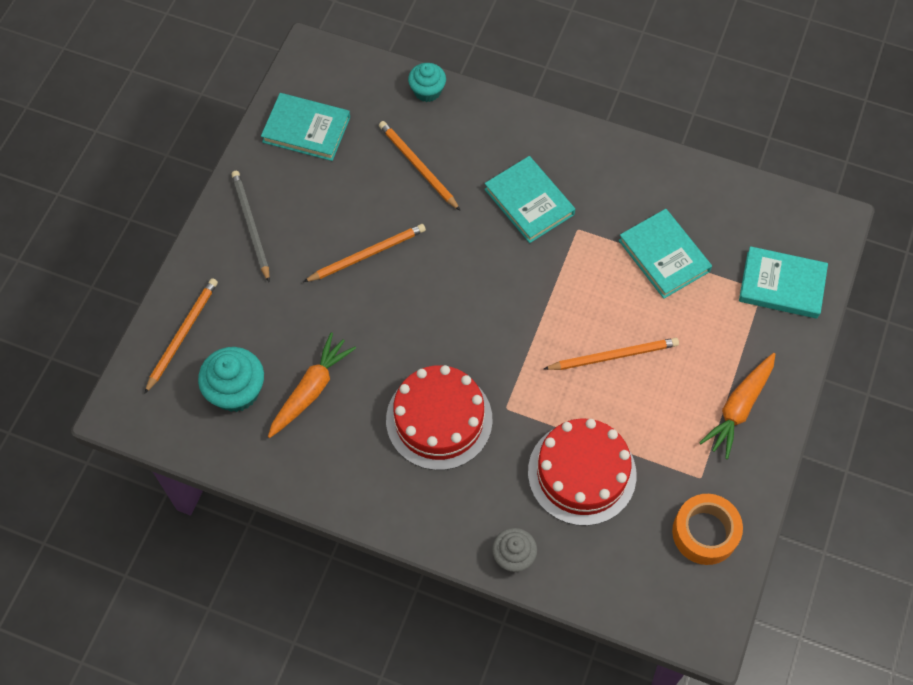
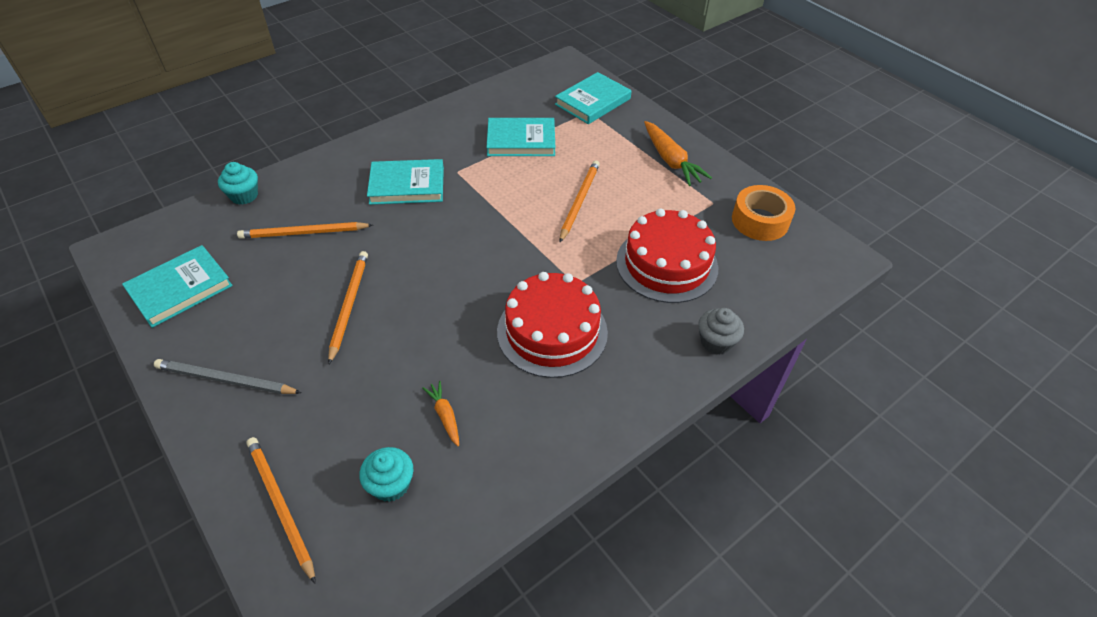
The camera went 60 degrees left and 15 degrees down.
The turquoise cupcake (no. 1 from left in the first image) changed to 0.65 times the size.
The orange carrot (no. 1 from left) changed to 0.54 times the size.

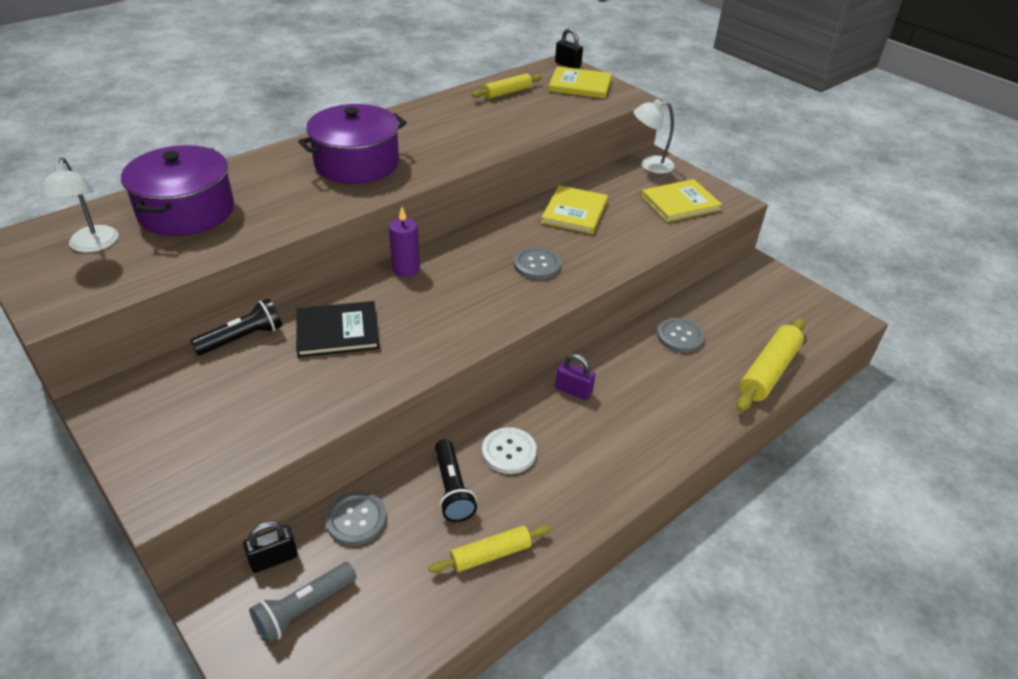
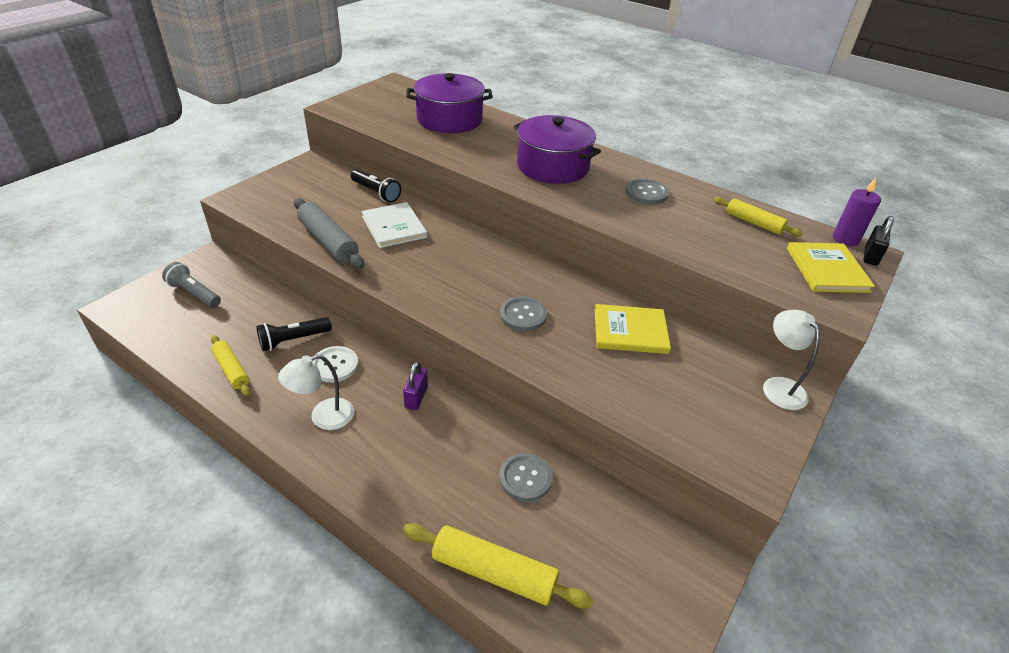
The camera went 75 degrees right and 0 degrees up.
The white lamp (no. 1 from left) moved.
The grey rolling pin appeared.
The black book became the white book.
The grey button (no. 1 from left in the first image) moved.
The purple candle moved.
The black padlock (no. 1 from left) disappeared.
The yellow book (no. 3 from left) disappeared.

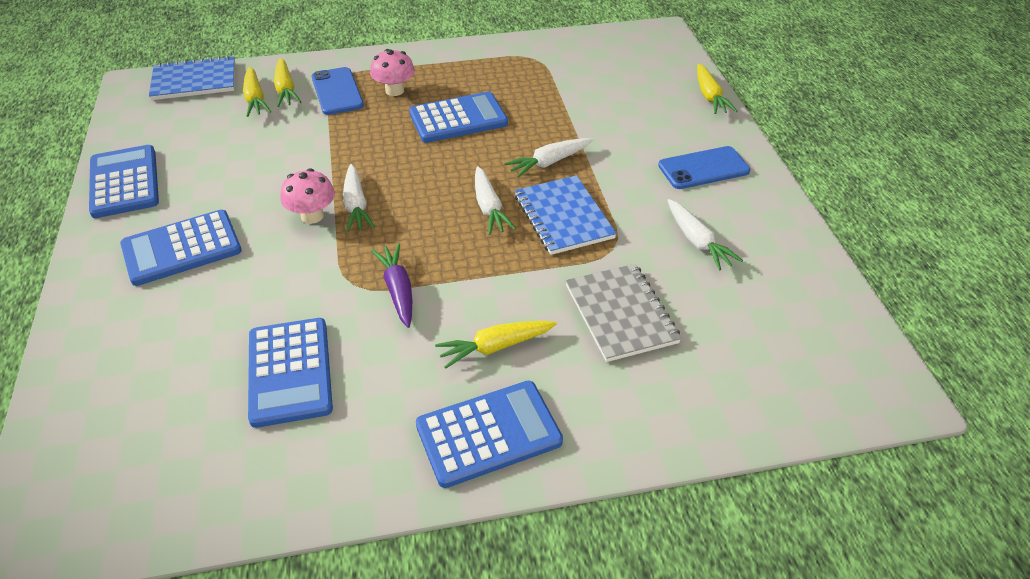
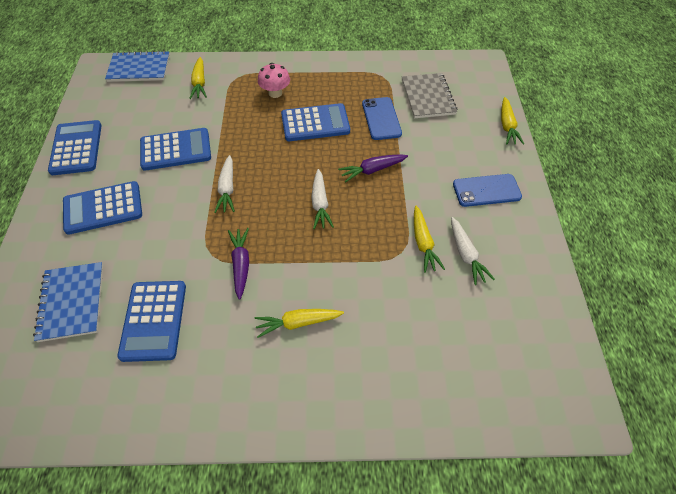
The camera went 10 degrees right and 10 degrees up.
The blue notebook (no. 2 from left in the first image) moved.
The blue calculator (no. 5 from left in the first image) moved.
The white carrot (no. 3 from left) became the purple carrot (no. 2 from left).
The blue phone (no. 1 from left) moved.
The grey notebook moved.
The yellow carrot (no. 1 from left in the first image) moved.
The pink mushroom (no. 1 from left) disappeared.

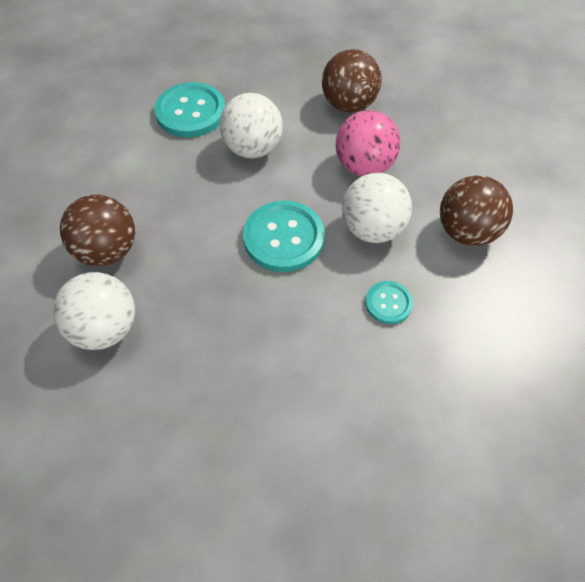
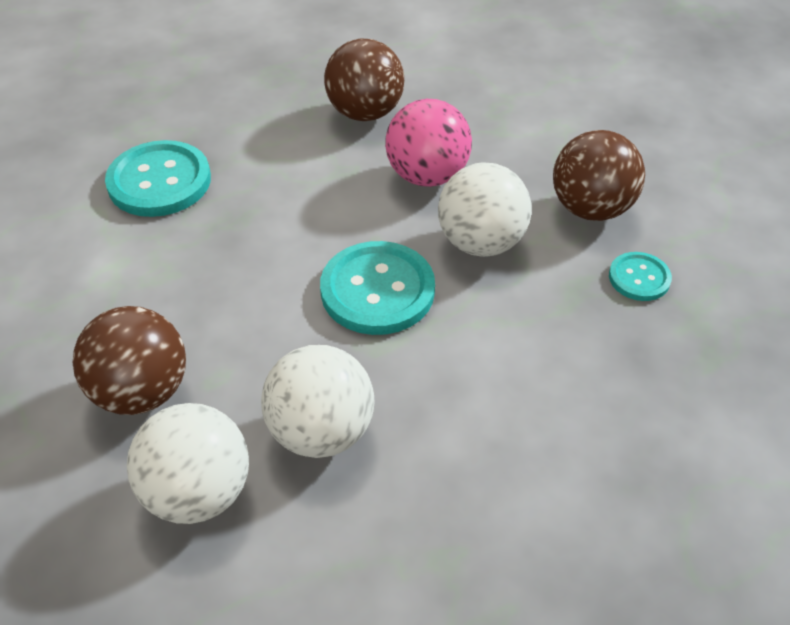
The camera went 25 degrees left and 10 degrees down.
The white ball (no. 2 from left) moved.
The turquoise button (no. 3 from left) moved.

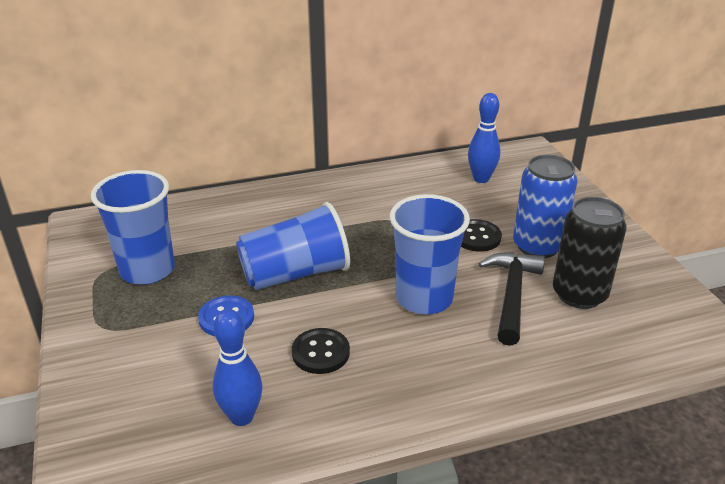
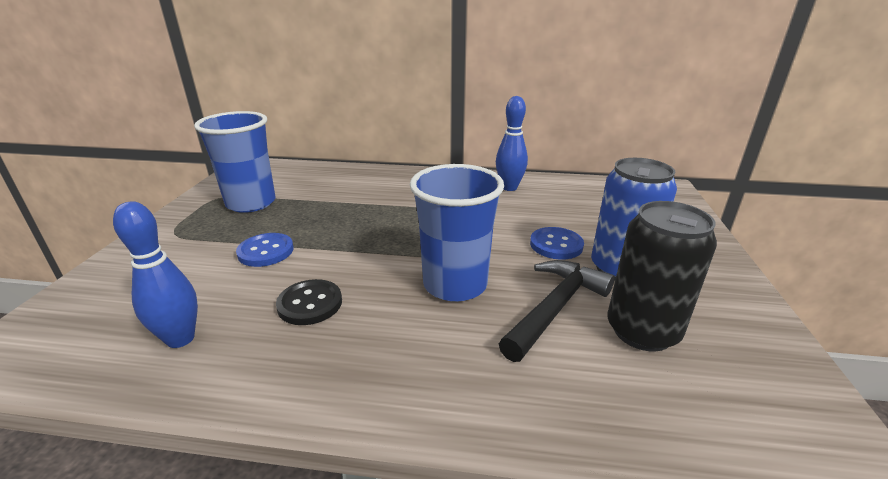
The camera went 25 degrees right and 5 degrees down.
The blue bowling pin (no. 2 from left) moved.
The black button (no. 2 from left) became the blue button (no. 2 from left).
The blue cup (no. 2 from left) disappeared.

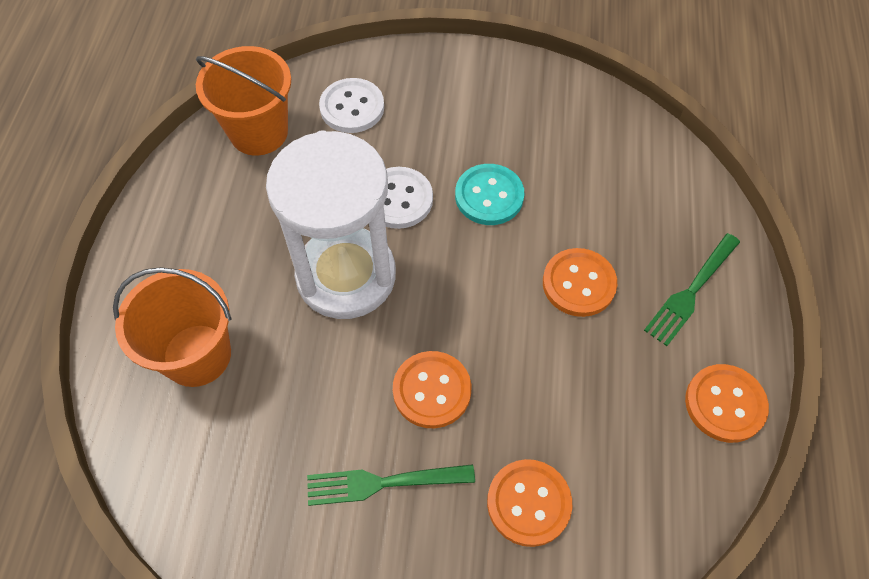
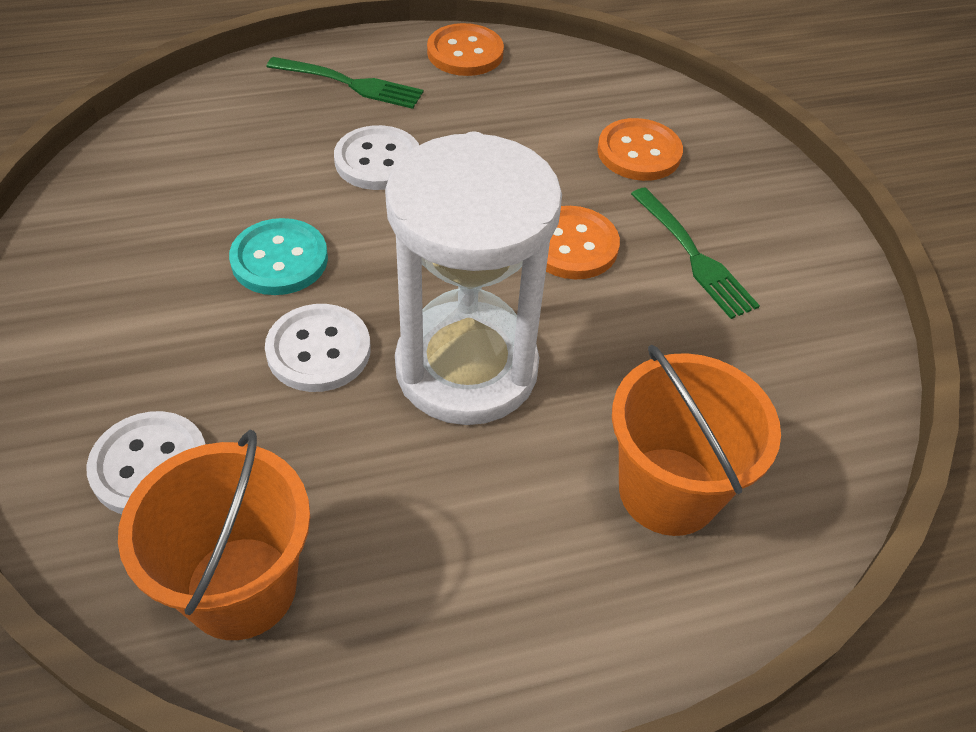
The camera went 115 degrees left and 10 degrees down.
The orange button (no. 3 from left) became the white button (no. 3 from left).

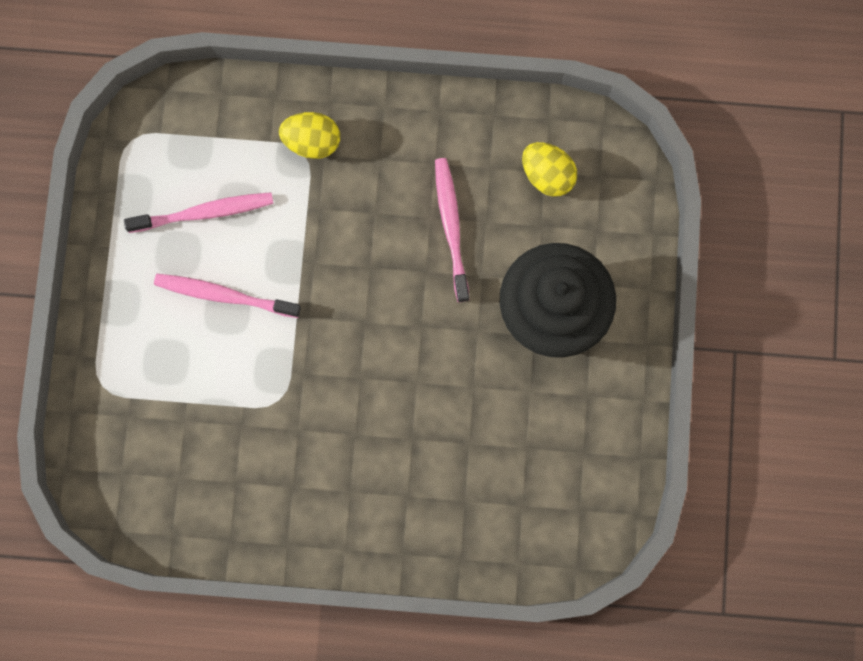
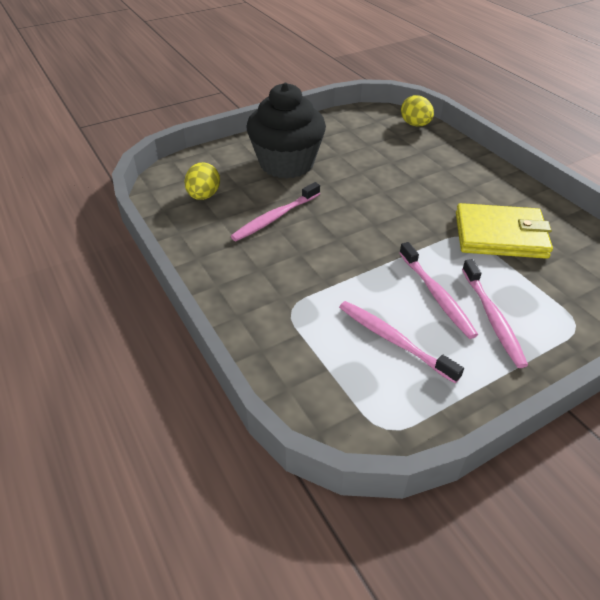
The camera went 125 degrees left and 35 degrees down.
The yellow egg (no. 1 from left in the first image) moved.
The yellow wallet appeared.
The pink toothbrush (no. 4 from left) appeared.

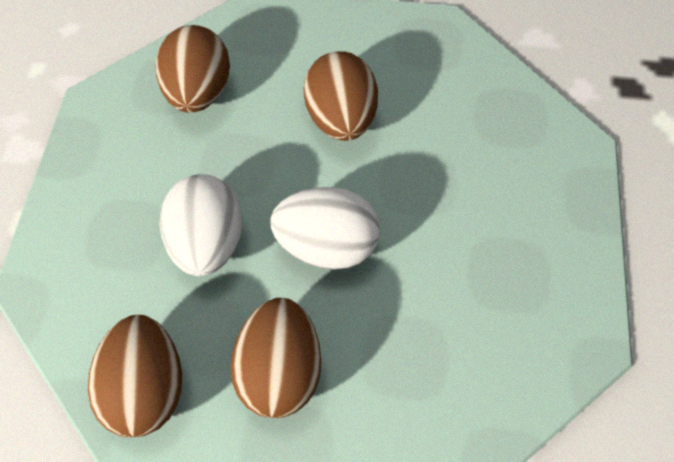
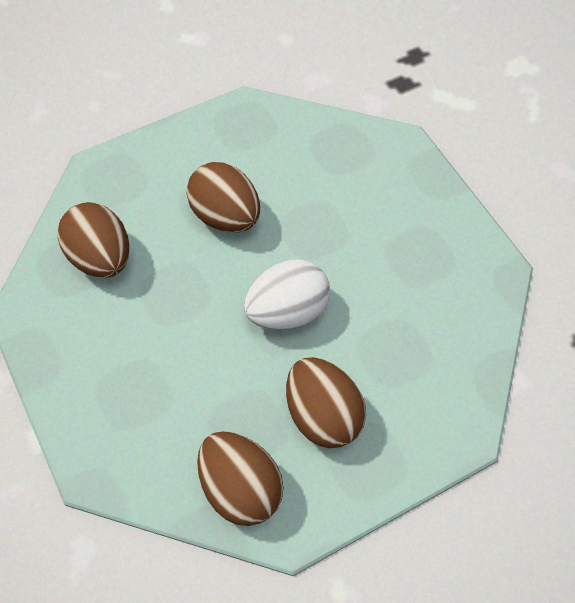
The camera went 35 degrees left and 0 degrees up.
The white egg (no. 1 from left) disappeared.

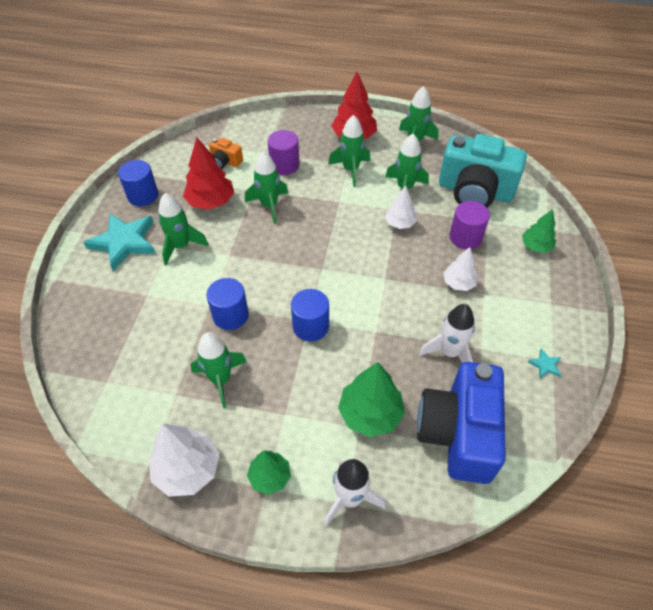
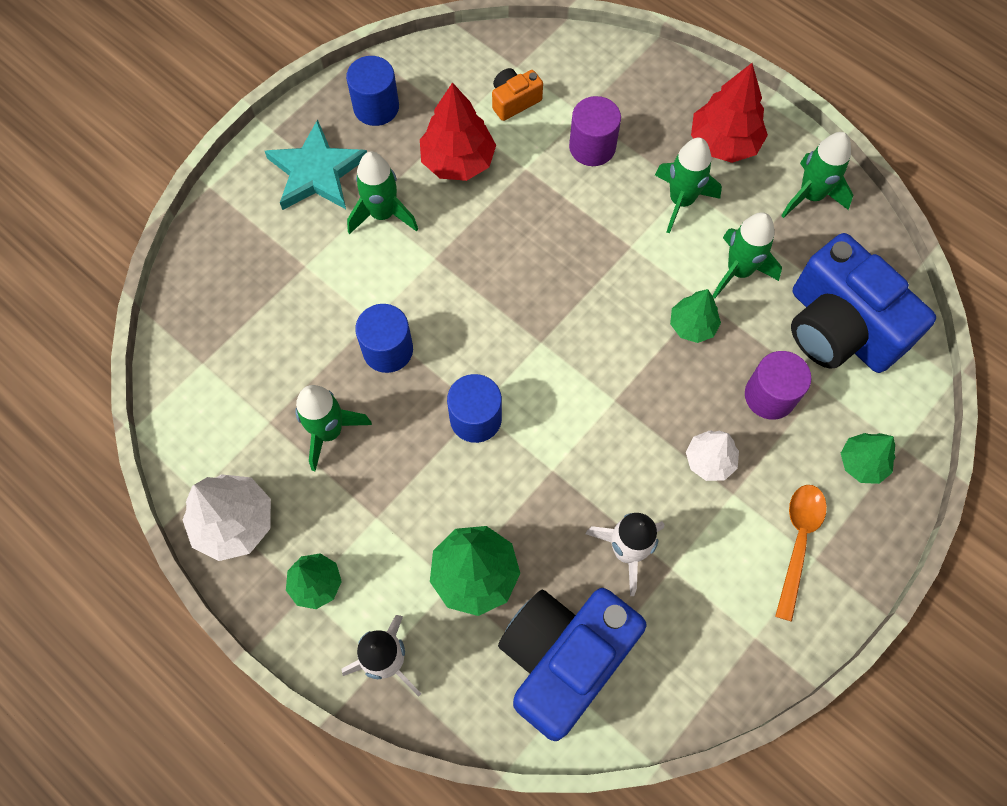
The camera went 30 degrees right and 15 degrees up.
The orange camera turned 90 degrees clockwise.
The white tree (no. 2 from left) became the green tree (no. 3 from left).
The orange spoon appeared.
The turquoise camera became the blue camera (no. 2 from left).
The green rocket (no. 3 from left) disappeared.
The turquoise star (no. 2 from left) disappeared.

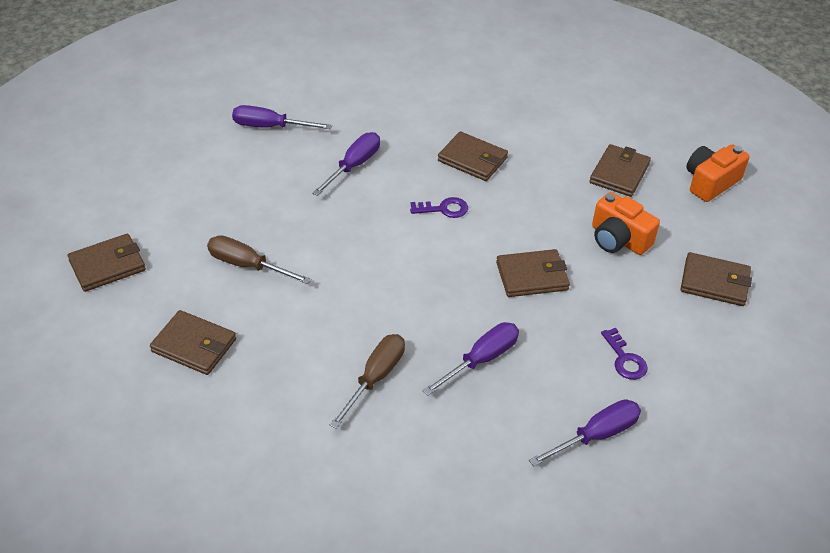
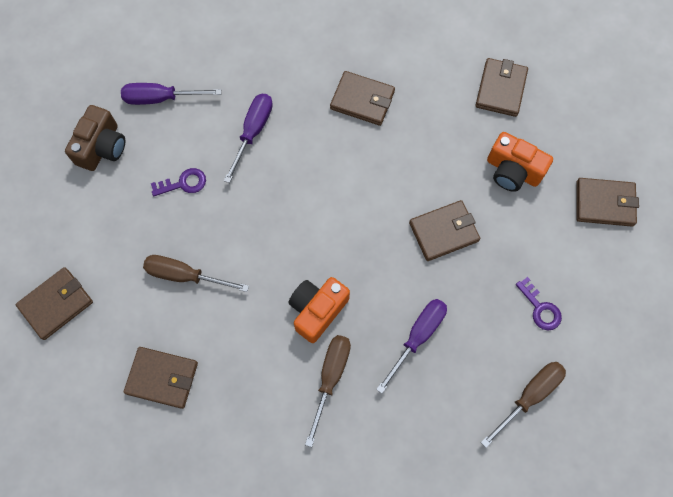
The camera went 10 degrees left and 25 degrees up.
The brown camera appeared.
The purple key (no. 1 from left) moved.
The orange camera (no. 2 from left in the first image) moved.
The purple screwdriver (no. 4 from left) became the brown screwdriver (no. 3 from left).

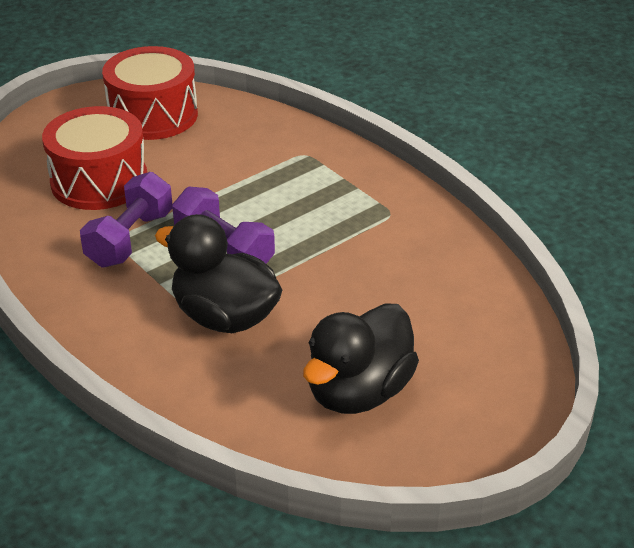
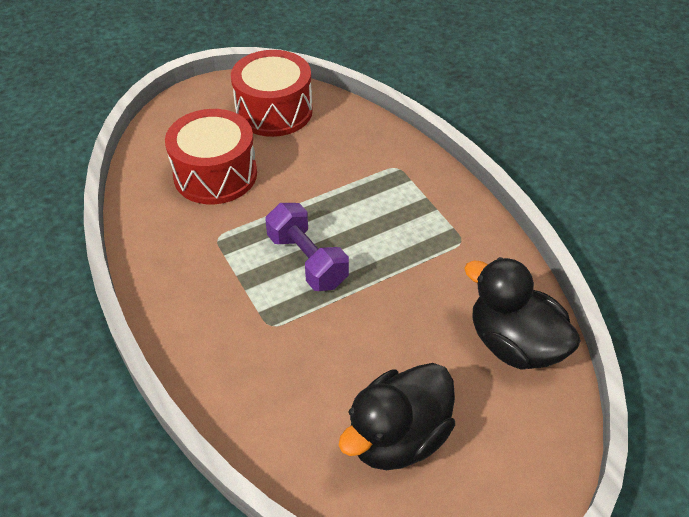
The camera went 10 degrees right and 10 degrees up.
The black duck (no. 1 from left in the first image) moved.
The purple dumbbell (no. 1 from left) disappeared.

